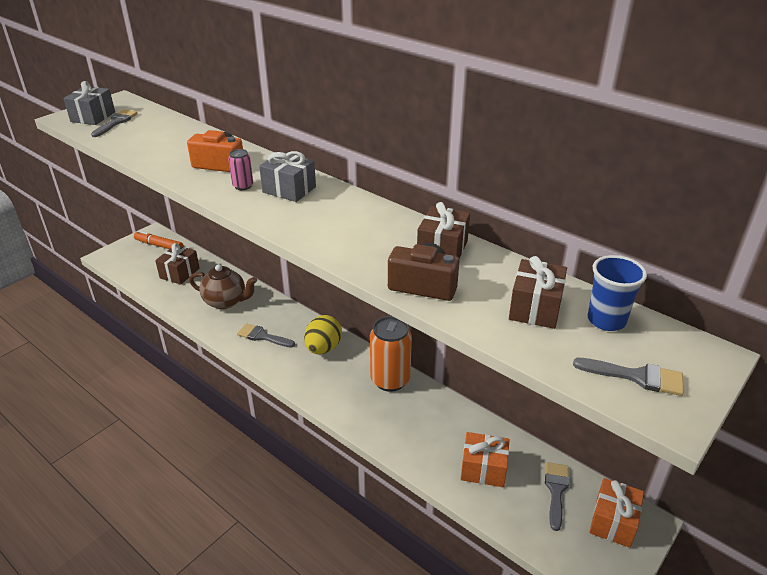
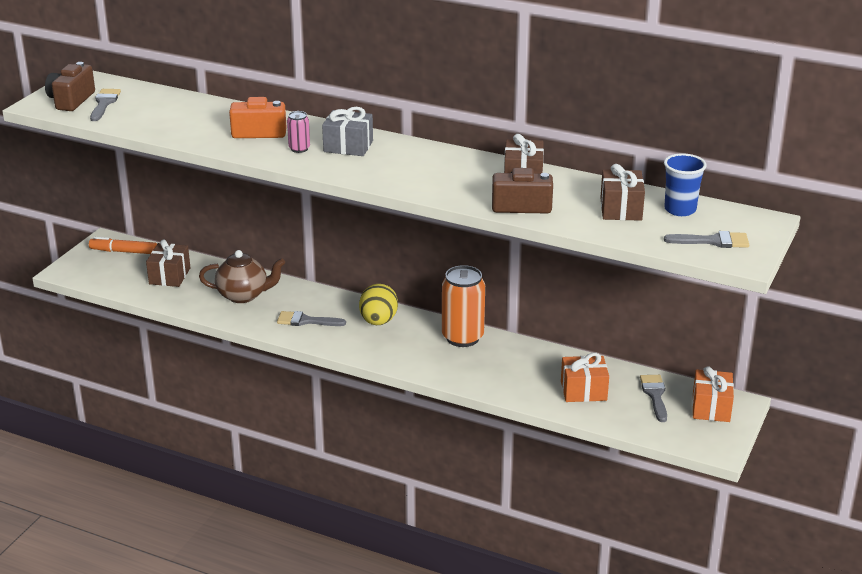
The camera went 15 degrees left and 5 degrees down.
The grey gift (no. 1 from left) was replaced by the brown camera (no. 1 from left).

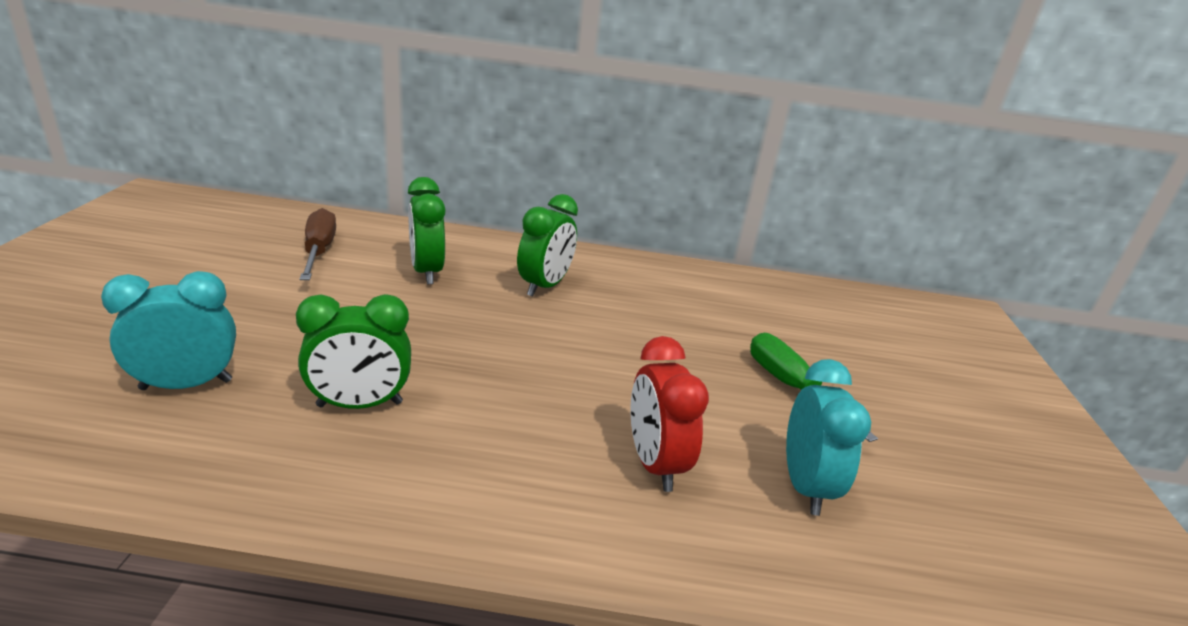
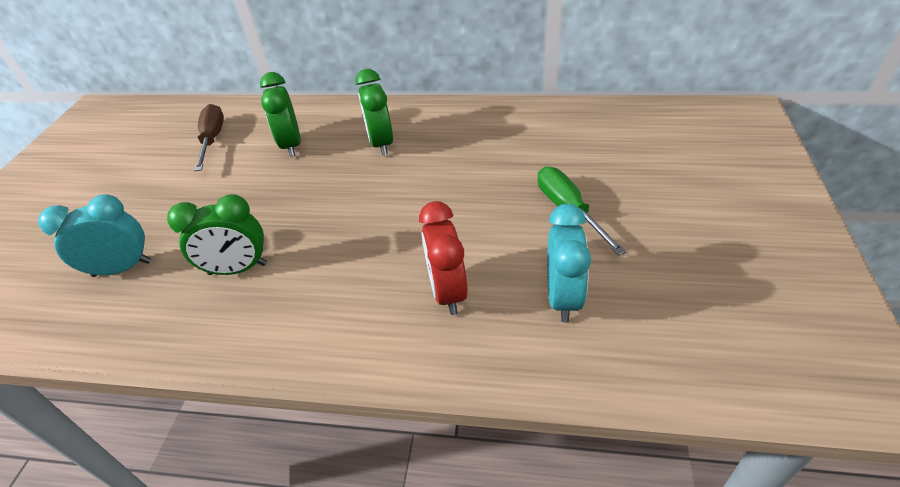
The camera went 10 degrees right and 15 degrees up.
The green clock (no. 3 from left) turned 135 degrees clockwise.

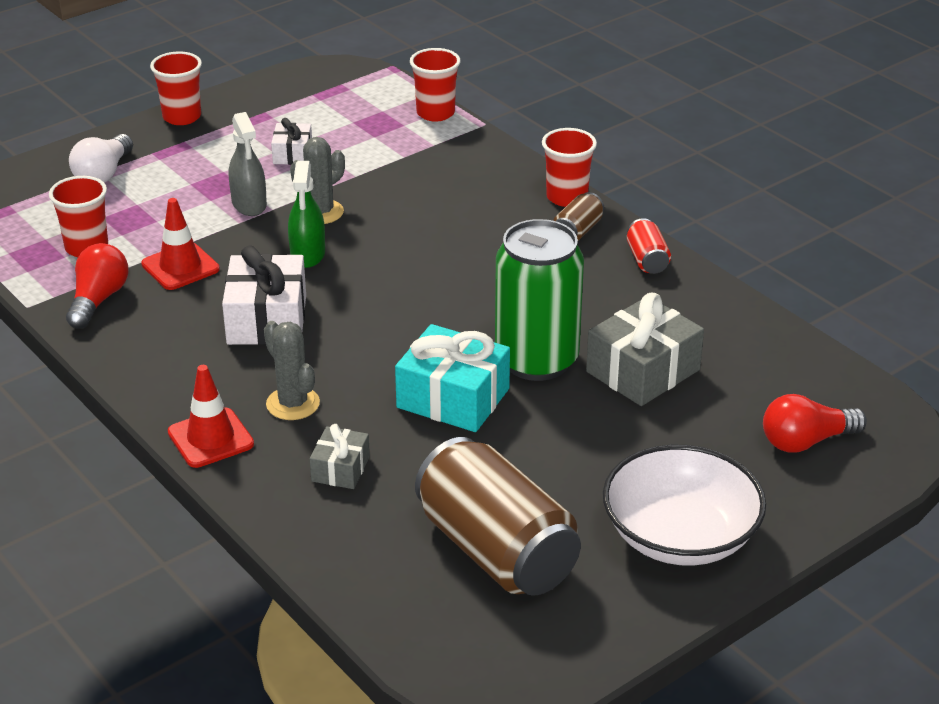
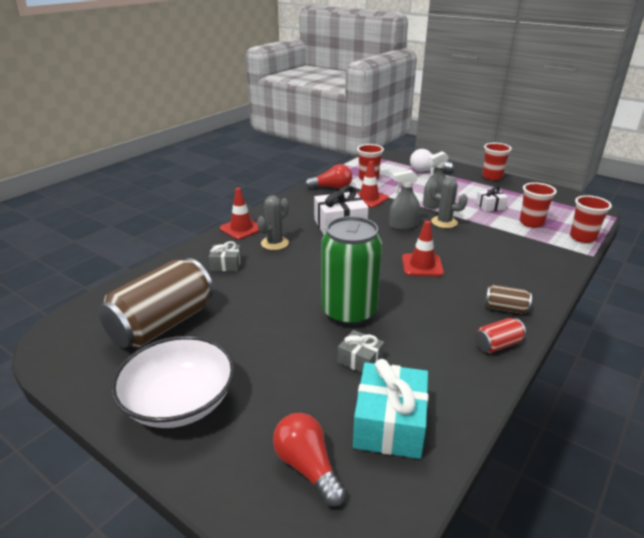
The camera went 75 degrees right and 5 degrees down.
The grey gift (no. 2 from left) changed to 0.55 times the size.
The turquoise gift moved.
The green spray bottle became the grey spray bottle (no. 1 from left).
The red traffic cone (no. 3 from left) appeared.
The red cup (no. 4 from left in the first image) moved.

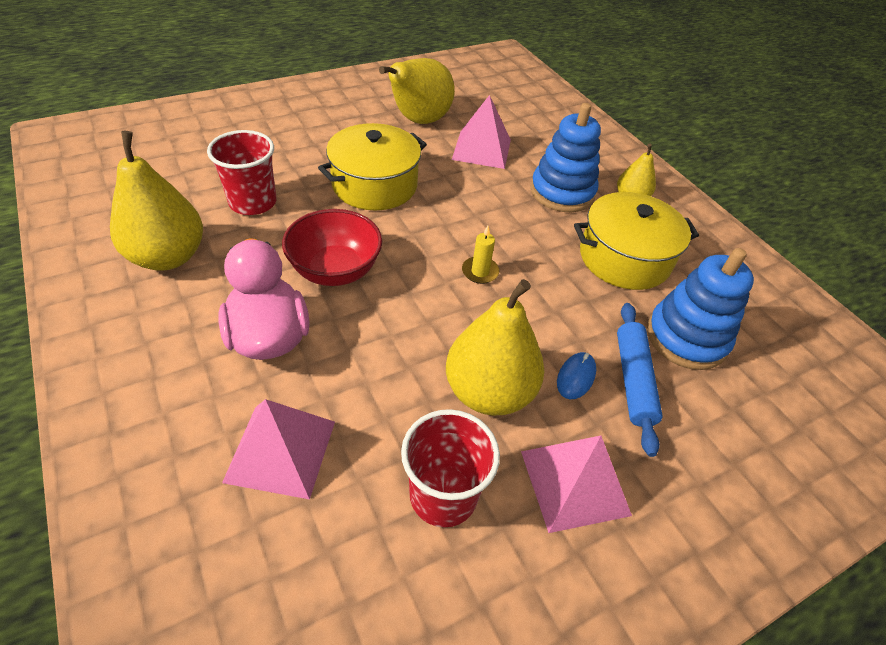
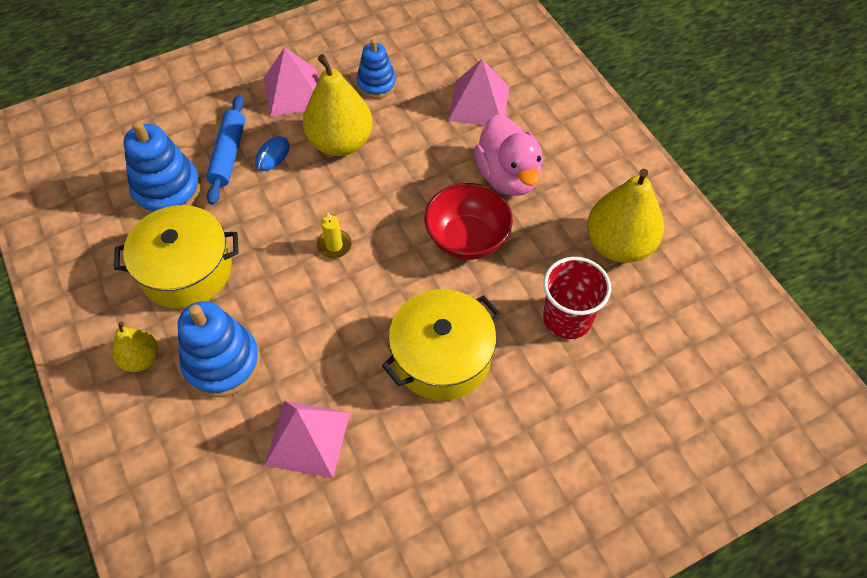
The camera went 175 degrees left and 10 degrees up.
The red cup (no. 2 from left) was replaced by the blue stacking toy (no. 3 from left).
The yellow pear (no. 2 from left) disappeared.

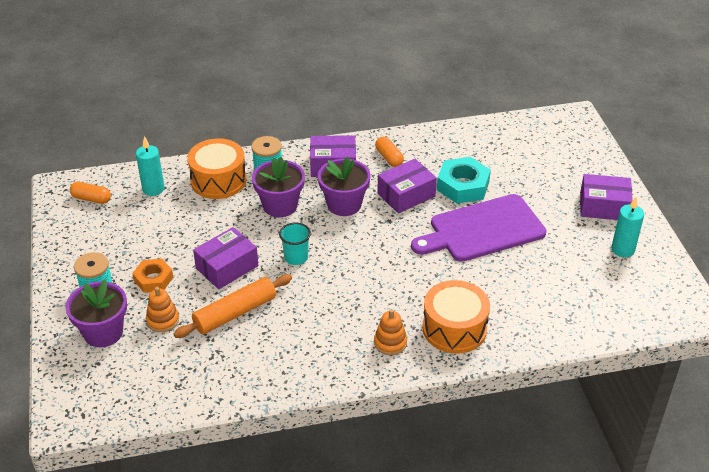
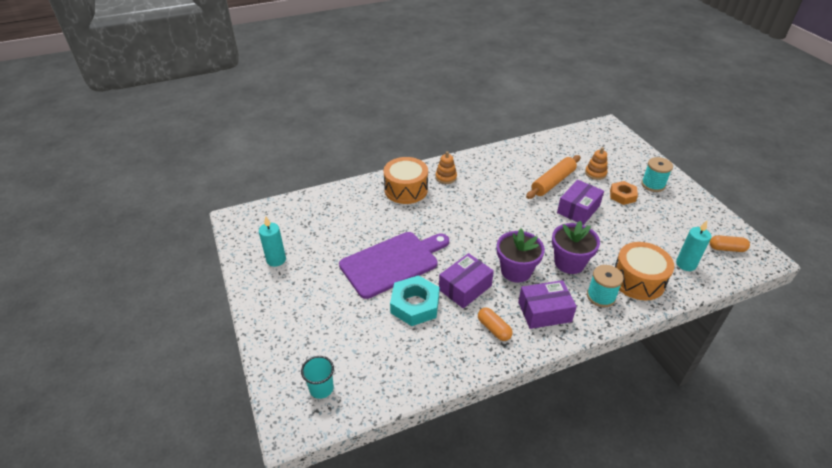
The camera went 170 degrees right and 0 degrees up.
The turquoise cup moved.
The purple flower pot (no. 1 from left) disappeared.
The purple box (no. 4 from left) disappeared.

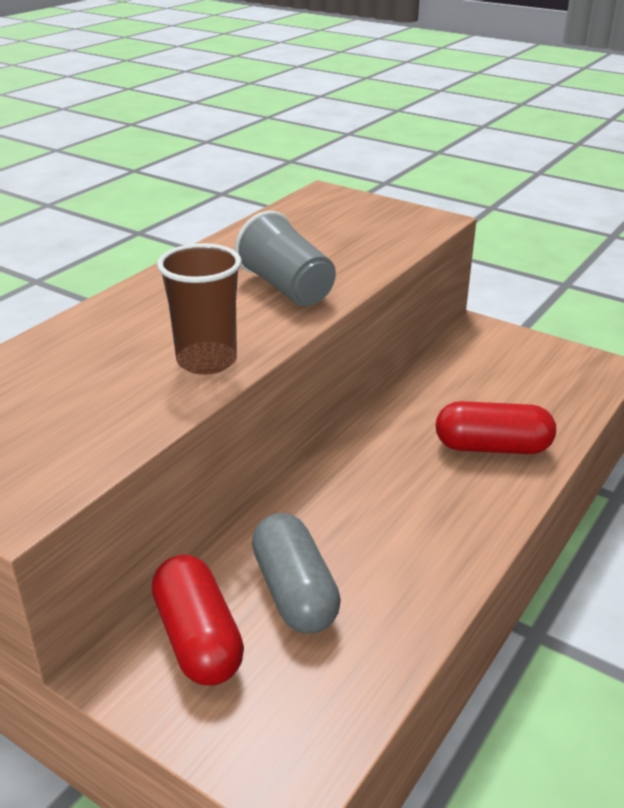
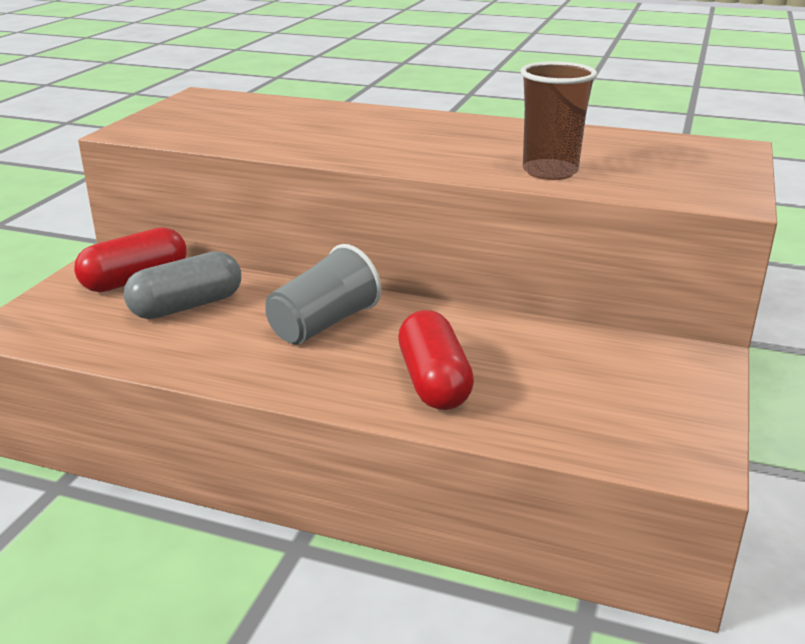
The camera went 75 degrees right and 5 degrees down.
The grey cup moved.
The brown cup moved.

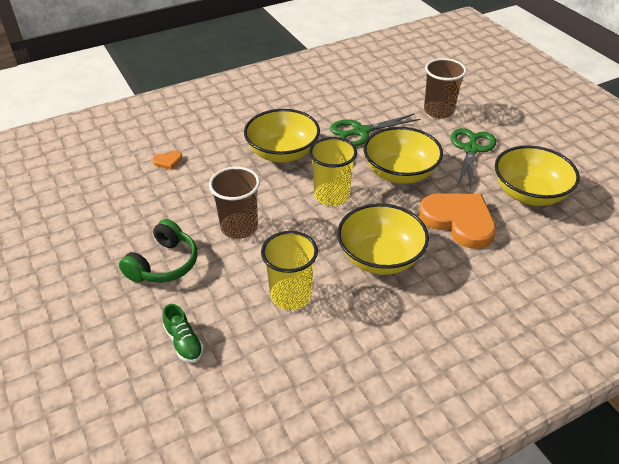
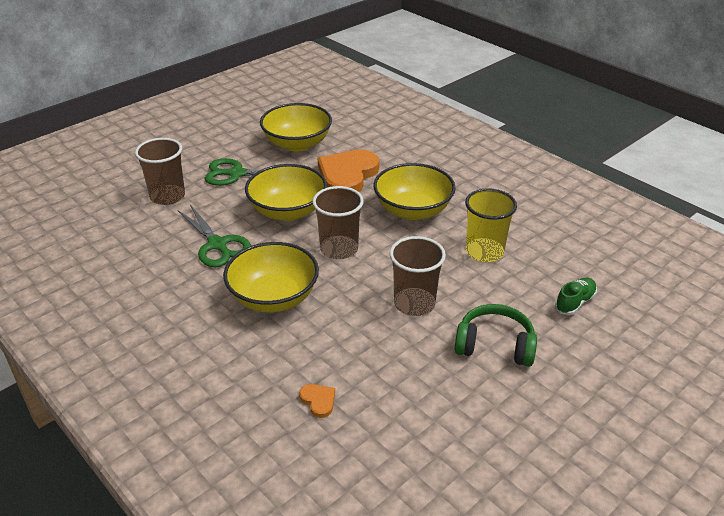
The camera went 105 degrees left and 5 degrees down.
The yellow cup (no. 2 from left) became the brown cup (no. 2 from left).

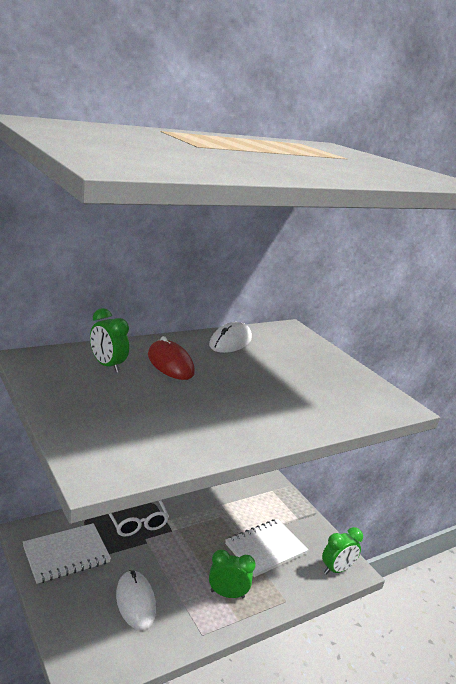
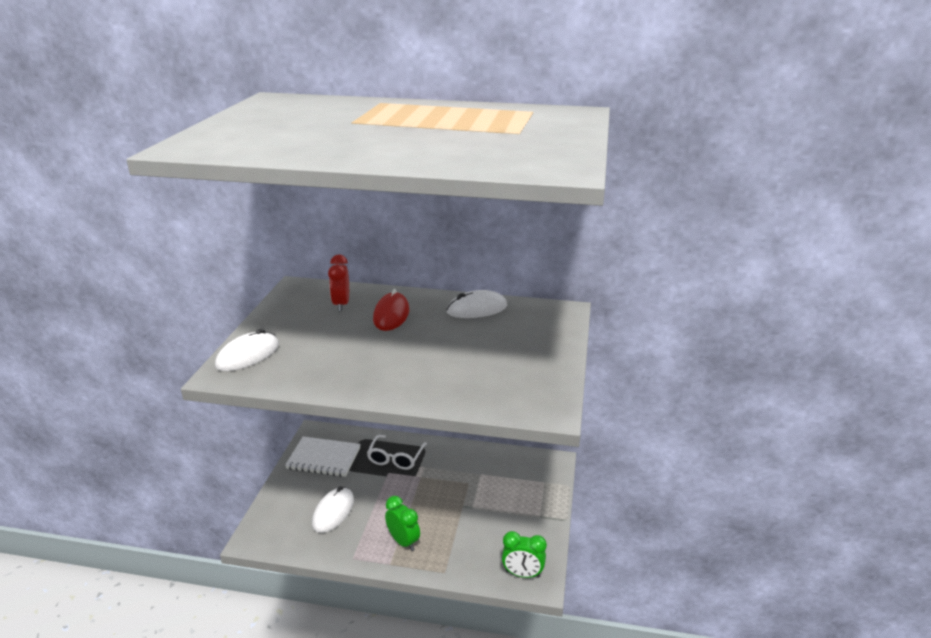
The camera went 45 degrees right and 5 degrees up.
The white mouse (no. 1 from left) appeared.
The green clock (no. 1 from left) became the red clock.
The white notebook (no. 2 from left) disappeared.

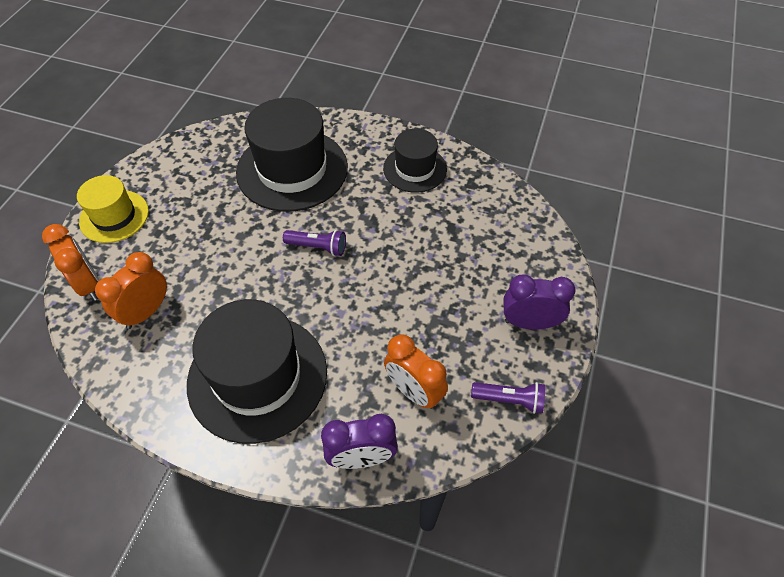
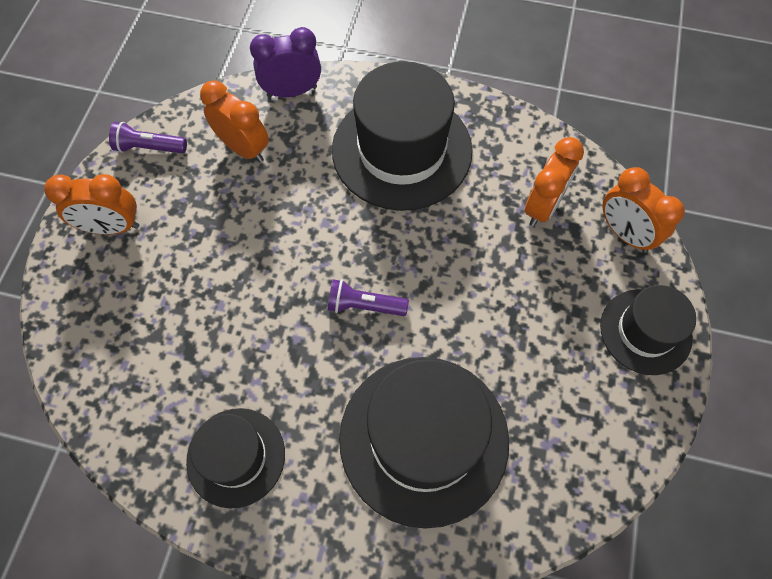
The camera went 175 degrees right and 10 degrees up.
The purple clock (no. 2 from left) became the orange clock (no. 1 from left).
The yellow hat became the black hat (no. 4 from left).

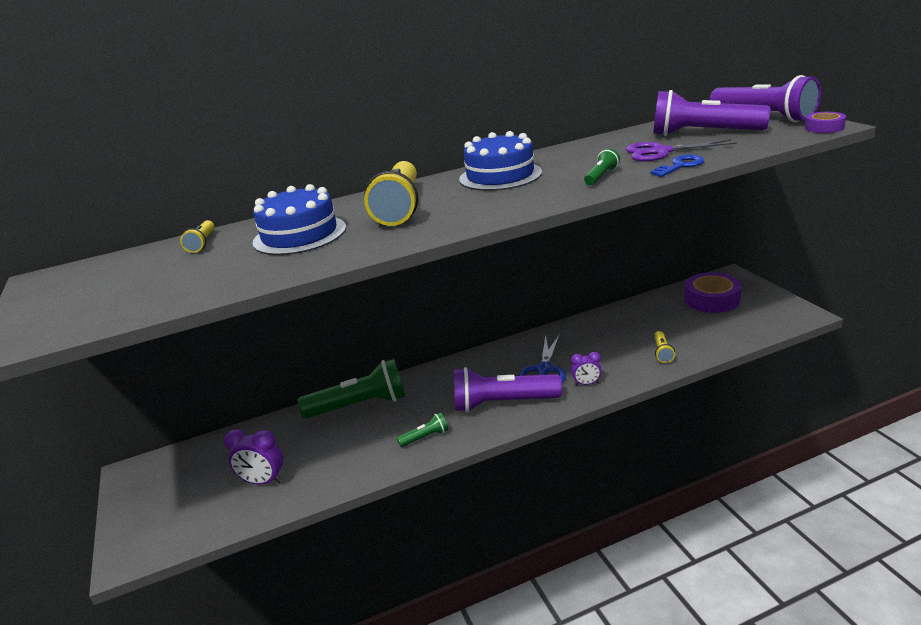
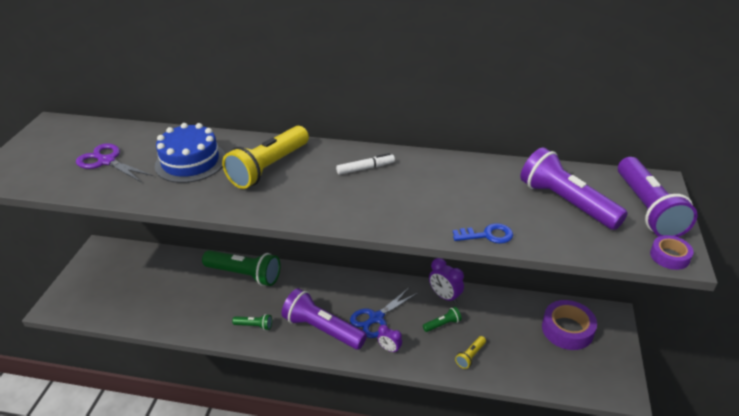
The camera went 30 degrees right and 10 degrees up.
The purple scissors moved.
The blue cake (no. 2 from left) was replaced by the white marker.
The green flashlight (no. 3 from left) moved.
The purple clock (no. 1 from left in the first image) moved.
The yellow flashlight (no. 1 from left) disappeared.

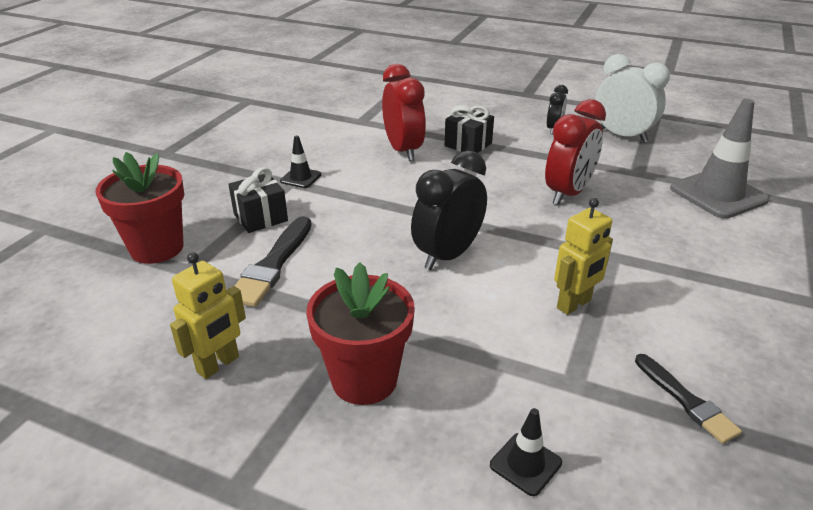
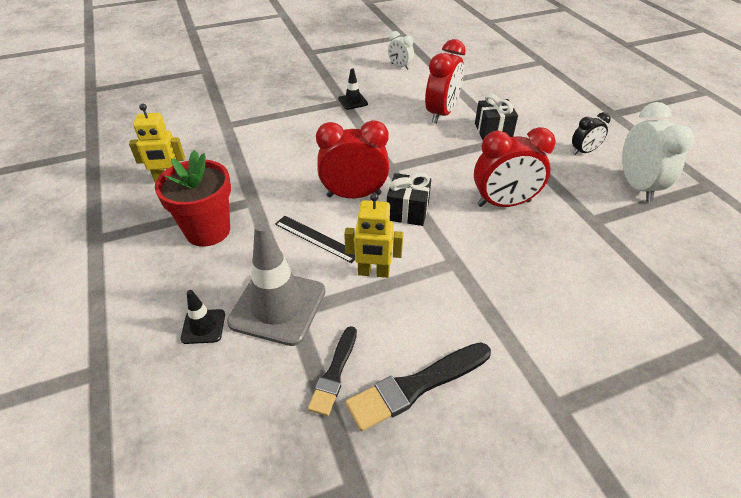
The camera went 45 degrees right and 10 degrees up.
The grey traffic cone moved.
The black ruler appeared.
The black clock (no. 1 from left) became the red clock (no. 1 from left).
The black brush (no. 1 from left in the first image) moved.
The black gift (no. 1 from left) moved.
The white clock (no. 1 from left) appeared.
The red flower pot (no. 1 from left) disappeared.

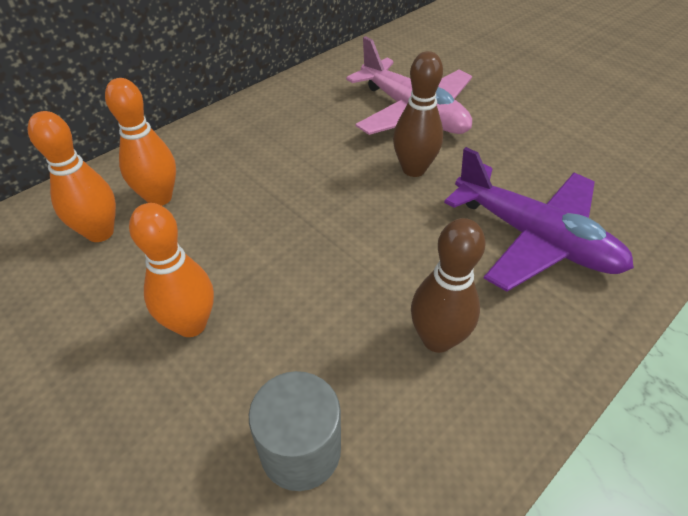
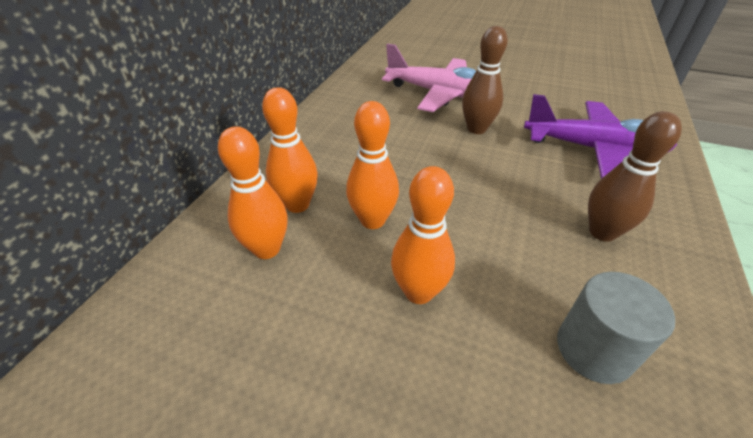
The camera went 25 degrees left and 5 degrees down.
The orange bowling pin (no. 3 from left) appeared.

